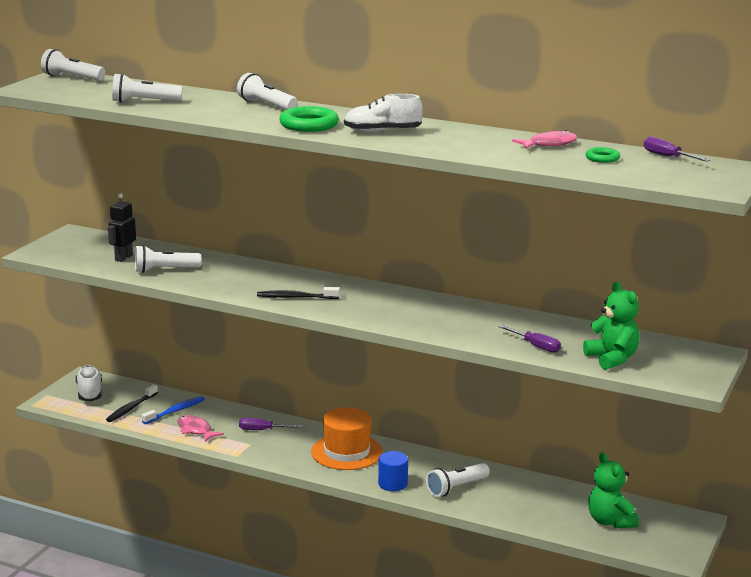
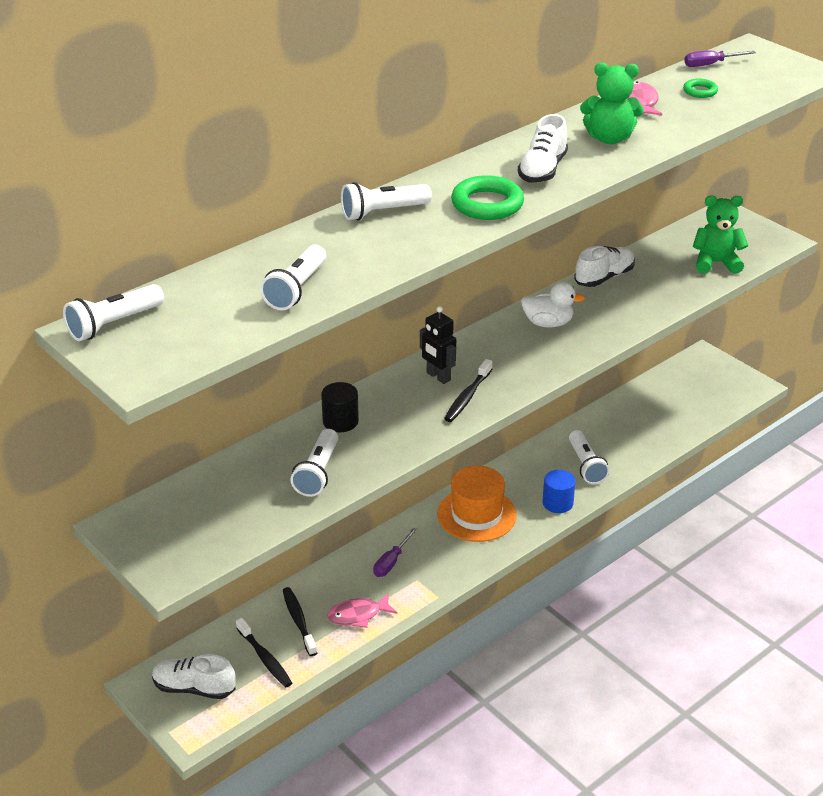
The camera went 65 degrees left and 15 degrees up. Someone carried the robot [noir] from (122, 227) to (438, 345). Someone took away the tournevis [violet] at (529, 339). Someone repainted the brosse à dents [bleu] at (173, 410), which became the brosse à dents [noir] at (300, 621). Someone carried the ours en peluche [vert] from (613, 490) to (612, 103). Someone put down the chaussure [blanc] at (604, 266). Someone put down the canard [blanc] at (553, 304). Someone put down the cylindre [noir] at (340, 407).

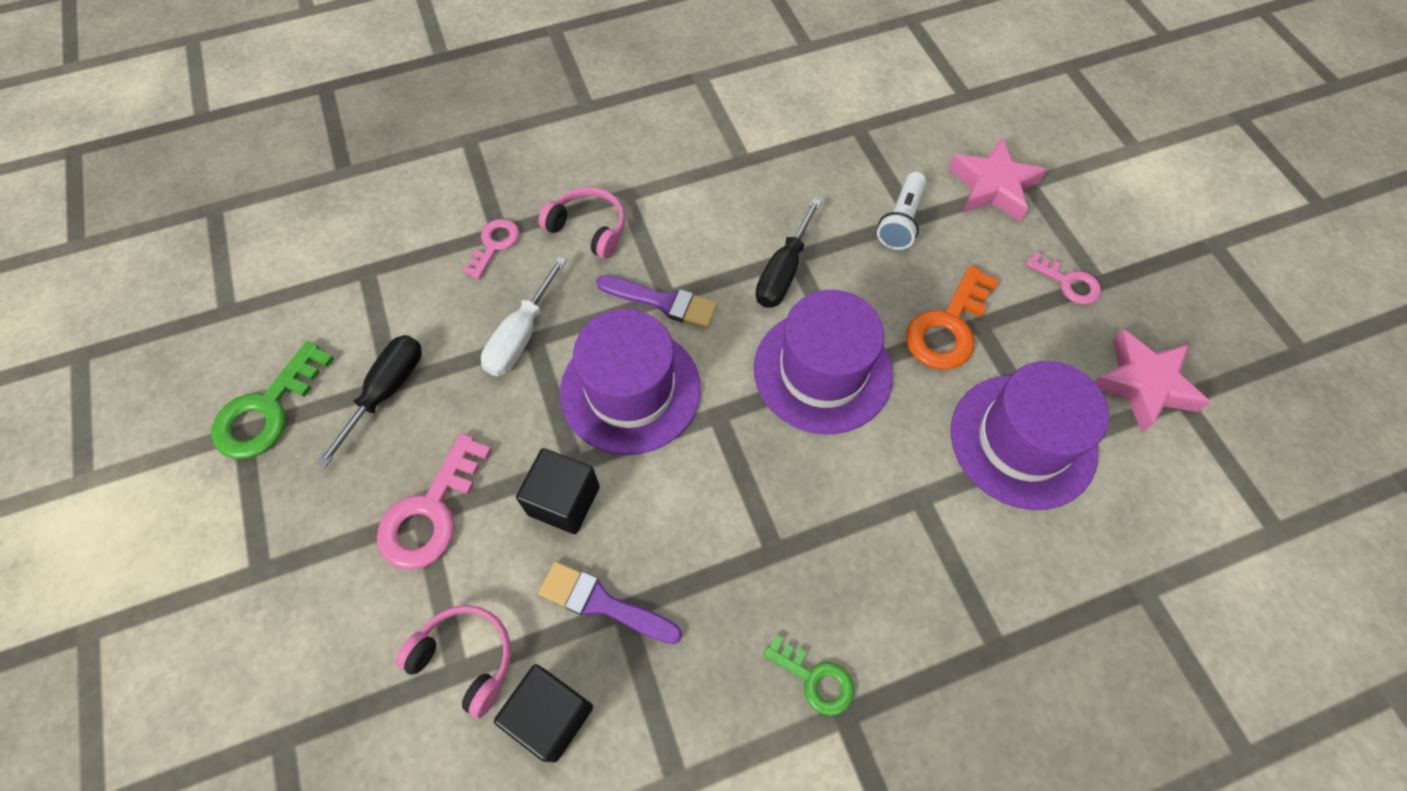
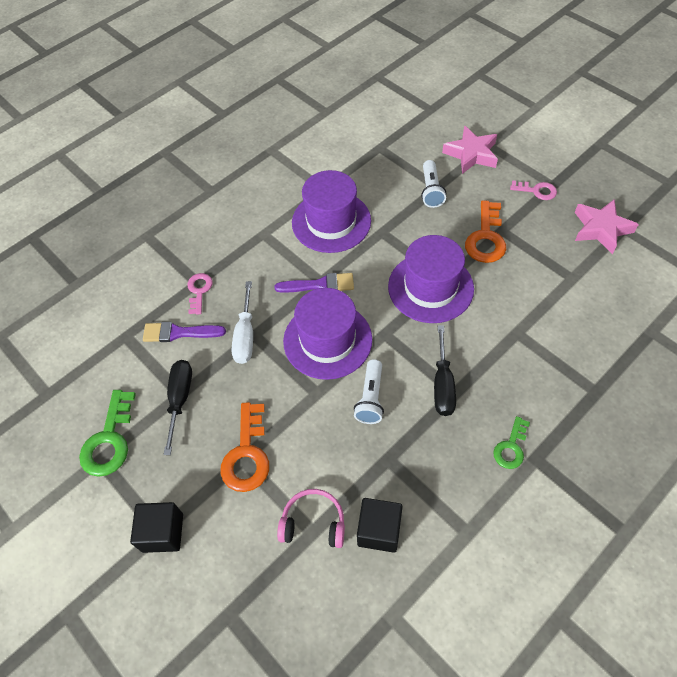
The camera went 20 degrees left and 5 degrees down. Someone took away the casque audio [rose] at (582, 223). Someone carried the tournevis [noir] from (788, 253) to (445, 371). Someone carried the chapeau [violet] from (1030, 435) to (331, 211). Someone repainted the clé [rose] at (434, 501), which became the clé [orange] at (244, 447). Someone carried the cube [noir] from (558, 491) to (156, 527). Someone carried the pinceau [violet] from (610, 602) to (184, 332). Someone rotated the clé [vert] at (808, 675) by 105 degrees clockwise. Someone put down the lampe de poche [blanc] at (369, 391).

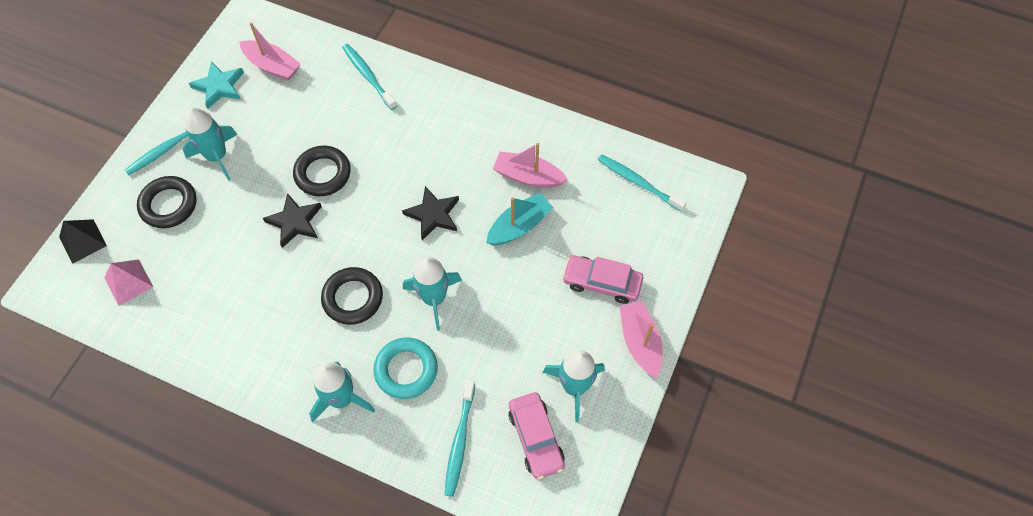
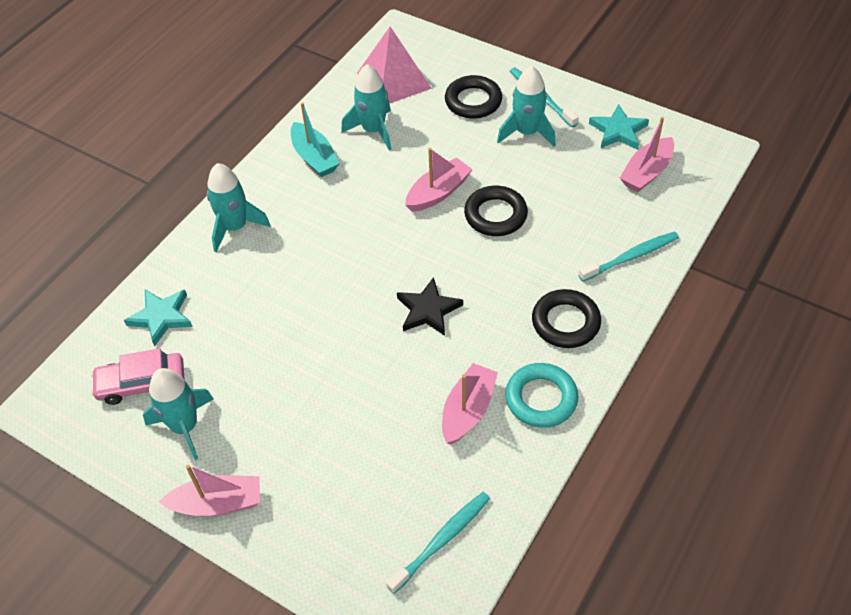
The camera went 100 degrees right and 10 degrees down. Someone swapped the étoile [noir] at (292, 220) for the bateau [rose] at (439, 180). Someone carried the bateau [turquoise] from (520, 219) to (315, 139). Someone took away the pyramide [noir] at (83, 241). Someone took away the voiture [rose] at (602, 279). Someone carried the fusée [turquoise] from (432, 293) to (366, 107). Someone scaled the pyramide [rose] at (128, 282) by 1.65. Someone carried the anneau [noir] from (352, 296) to (566, 318). Someone carried the anneau [turquoise] from (405, 368) to (541, 395). Someone swapped the brosse à dents [turquoise] at (459, 438) for the étoile [turquoise] at (158, 318).

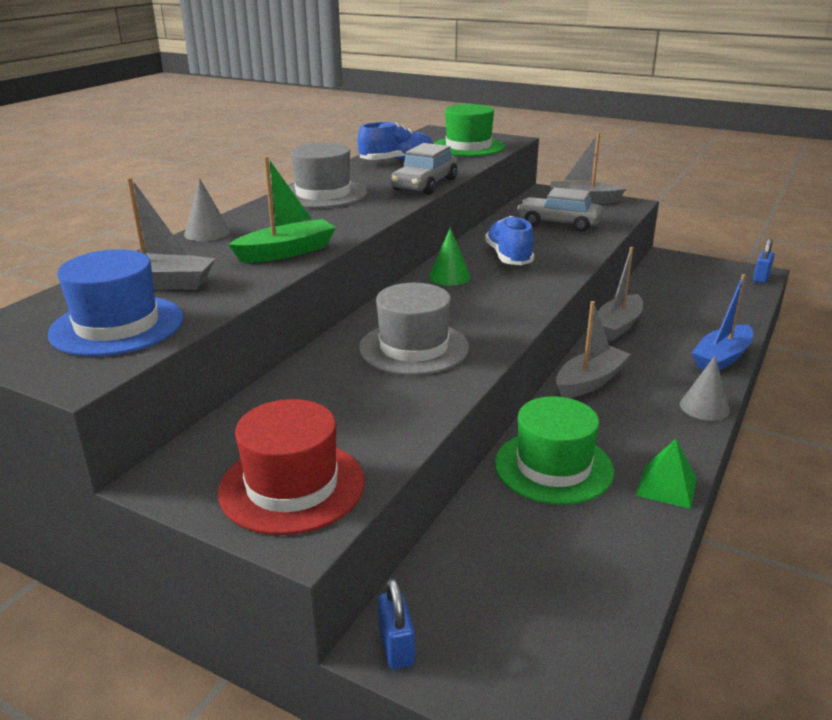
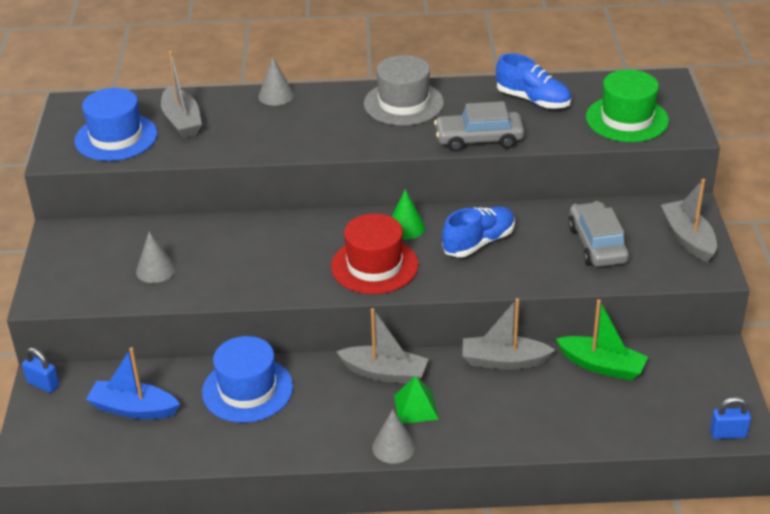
The camera went 60 degrees right and 10 degrees up. Someone carried the bateau [vert] from (282, 209) to (602, 340). Someone carried the bateau [bleu] from (722, 322) to (133, 383). Someone took away the chapeau [gris] at (414, 329). Someone repainted the chapeau [vert] at (554, 450), which became the chapeau [bleu] at (247, 379). Someone carried the chapeau [rouge] from (291, 467) to (375, 253). Someone carried the pyramide [vert] from (666, 474) to (416, 400). Someone rotated the cadenas [bleu] at (396, 624) by 75 degrees clockwise. Someone put down the cône [gris] at (156, 257).

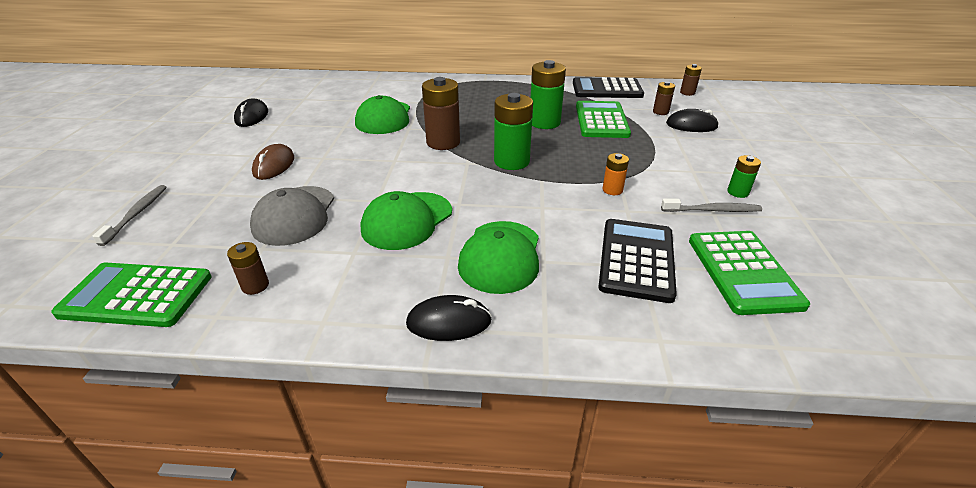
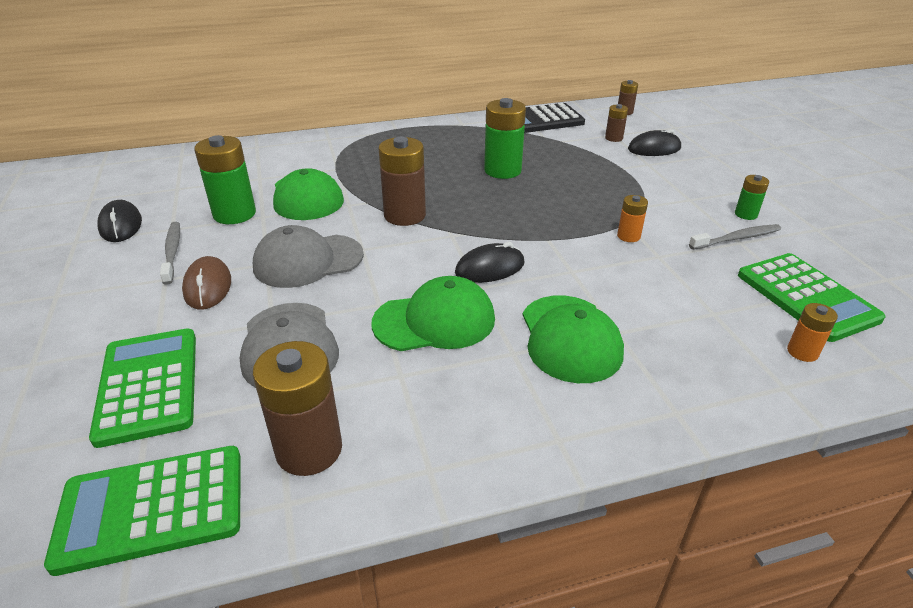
The camera went 20 degrees left and 0 degrees up. Someone carried the pile [vert] from (513, 131) to (225, 179). Someone carried the calculatrice [vert] from (603, 119) to (142, 388). Someone carried the brosse à dents [gris] from (129, 215) to (170, 253). Someone rotated the casquette [vert] at (406, 220) by 120 degrees counterclockwise. Someone took away the calculatrice [noir] at (637, 261). Someone scaled the pile [marron] at (248, 268) by 1.92. Someone carried the souris [noir] from (449, 318) to (490, 262). Someone put down the casquette [gris] at (308, 256). Someone put down the pile [orange] at (812, 332).

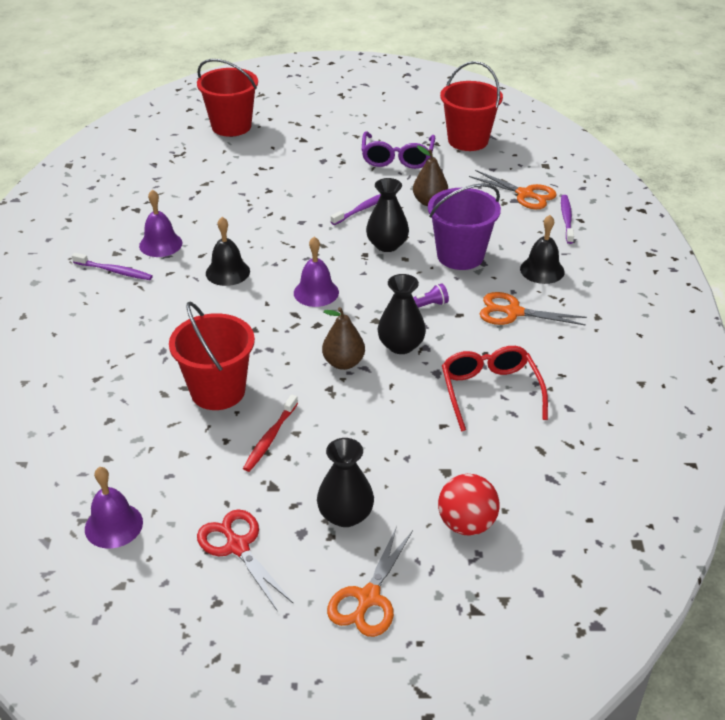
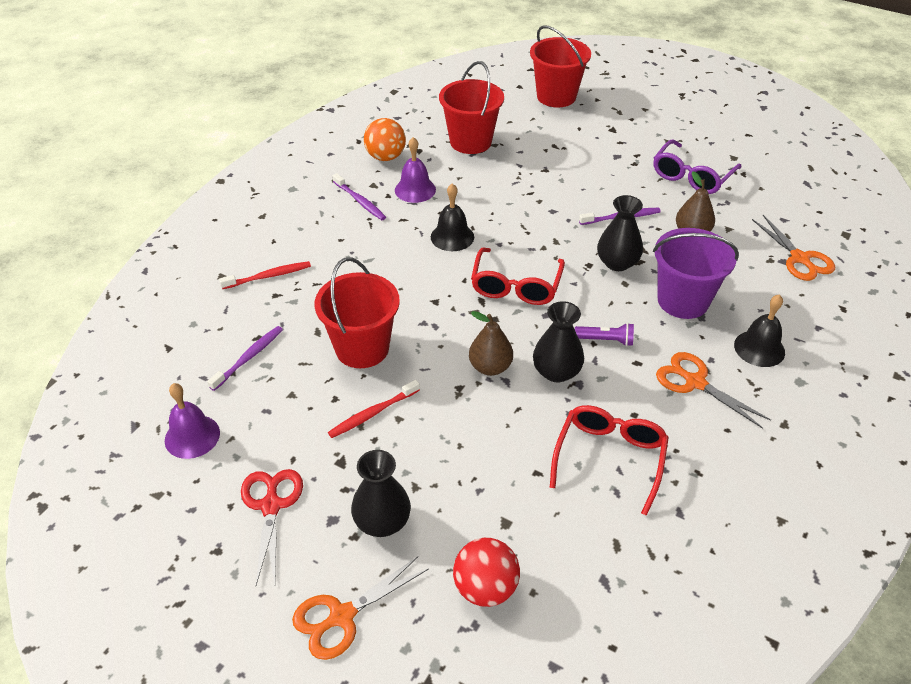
The camera went 30 degrees right and 5 degrees up. Someone carried the seau [rouge] from (471, 106) to (471, 107). Someone carried the brosse à dents [violet] from (567, 219) to (245, 358). Someone swapped the cloche [violet] at (316, 272) for the lunettes [rouge] at (518, 276). Someone put down the balle [orange] at (385, 139). Someone put down the brosse à dents [rouge] at (265, 275).

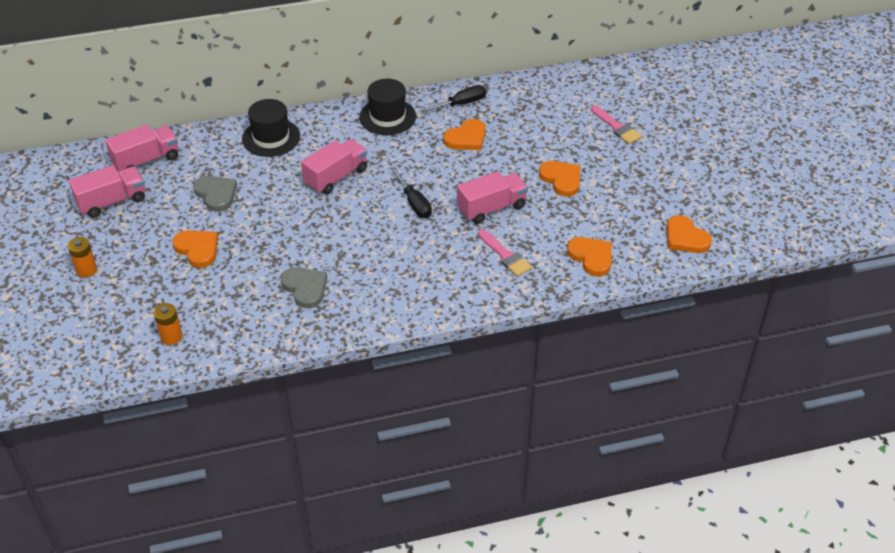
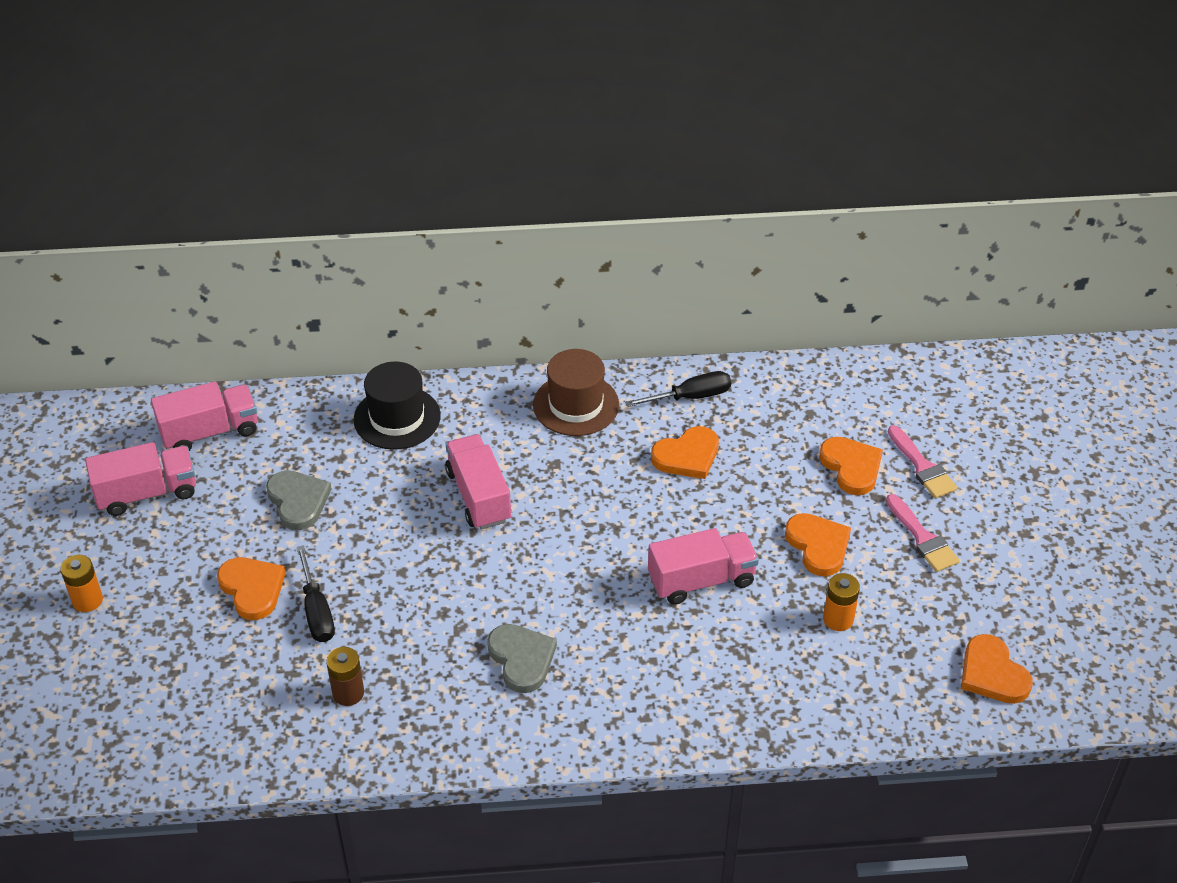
The camera went 10 degrees right and 0 degrees up. Someone repainted the chapeau [noir] at (387, 107), which became the chapeau [marron] at (576, 392). Someone rotated the camion [rose] at (334, 166) by 75 degrees counterclockwise. Someone carried the tournevis [noir] from (411, 192) to (315, 593). Someone carried the pinceau [rose] from (505, 253) to (923, 533). Someone carried the cœur [orange] from (589, 257) to (851, 466). Someone carried the cœur [gris] from (304, 287) to (522, 658). Someone carried the pile [orange] from (168, 324) to (841, 602). Someone put down the pile [marron] at (345, 676).

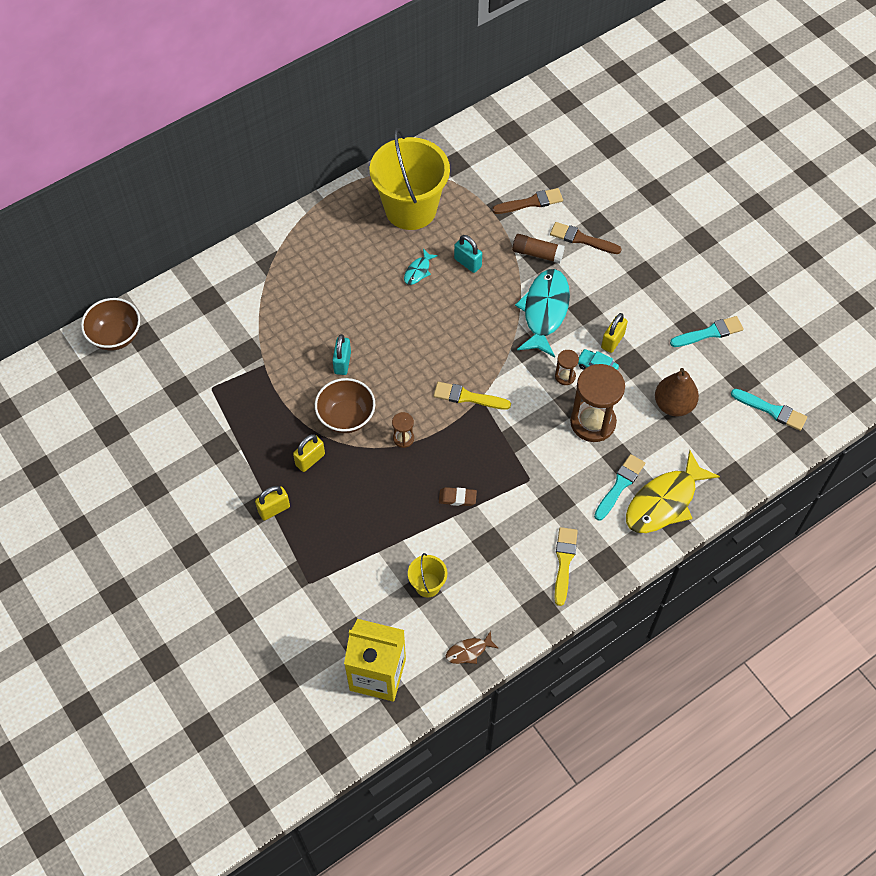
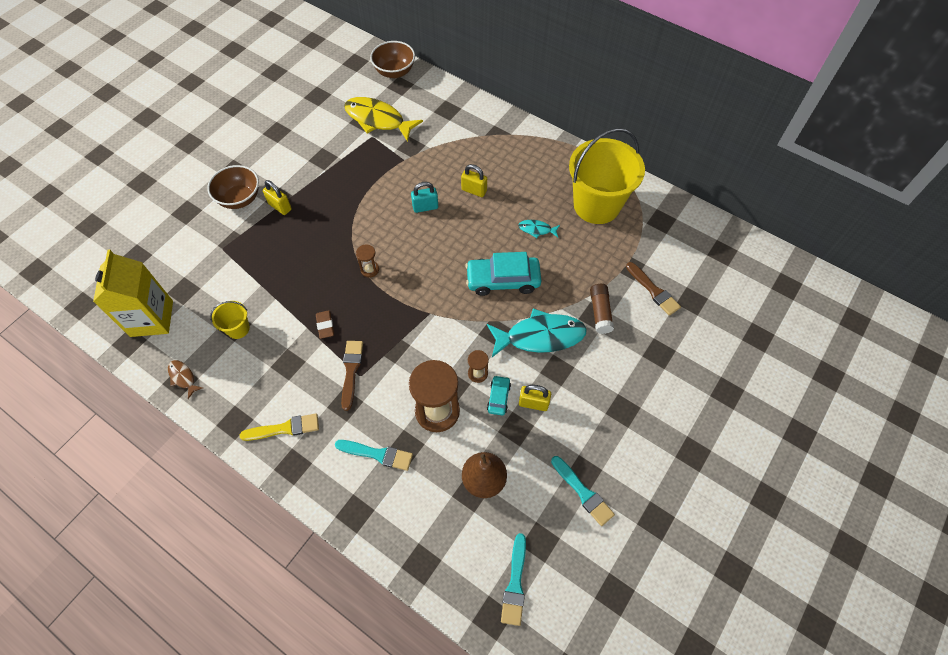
The camera went 70 degrees right and 0 degrees up. Someone carried the pinceau [marron] from (586, 238) to (352, 376). Someone took away the cadenas [turquoise] at (468, 254). Someone carried the bol [marron] from (345, 405) to (233, 187). Someone took away the pinceau [jaune] at (472, 396). Someone carried the cadenas [jaune] from (309, 453) to (474, 180). Someone carried the poisson [jaune] from (673, 491) to (383, 119). Someone put down the voiture [turquoise] at (503, 274).

